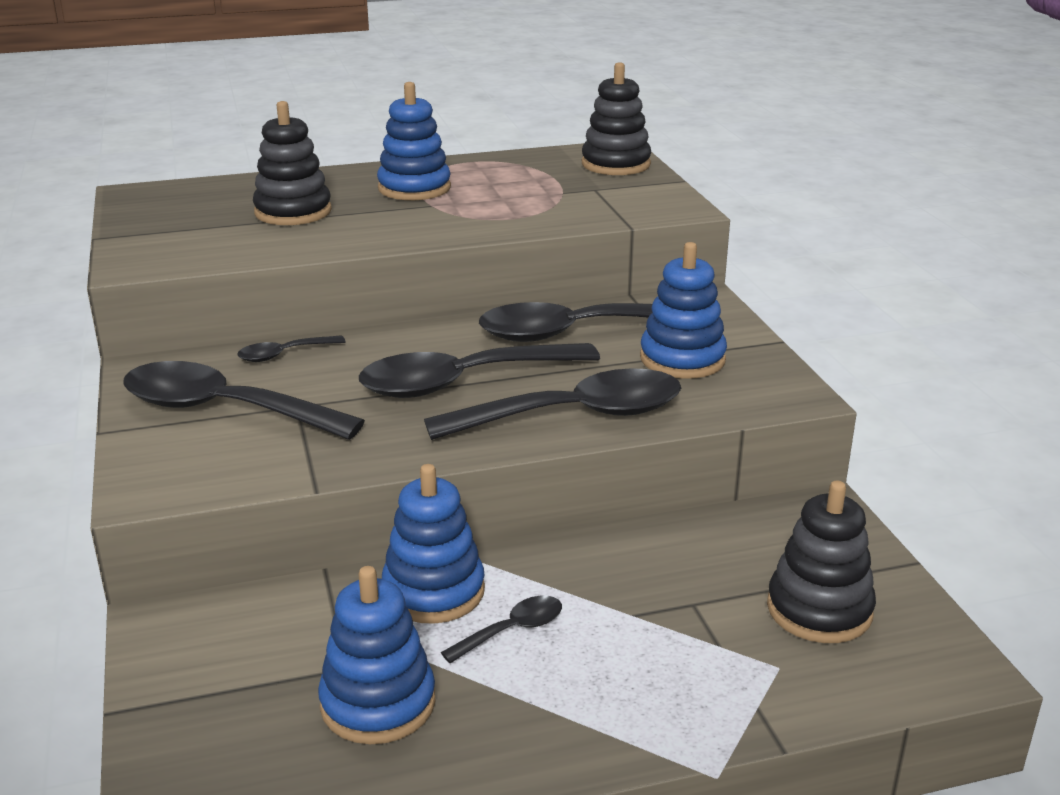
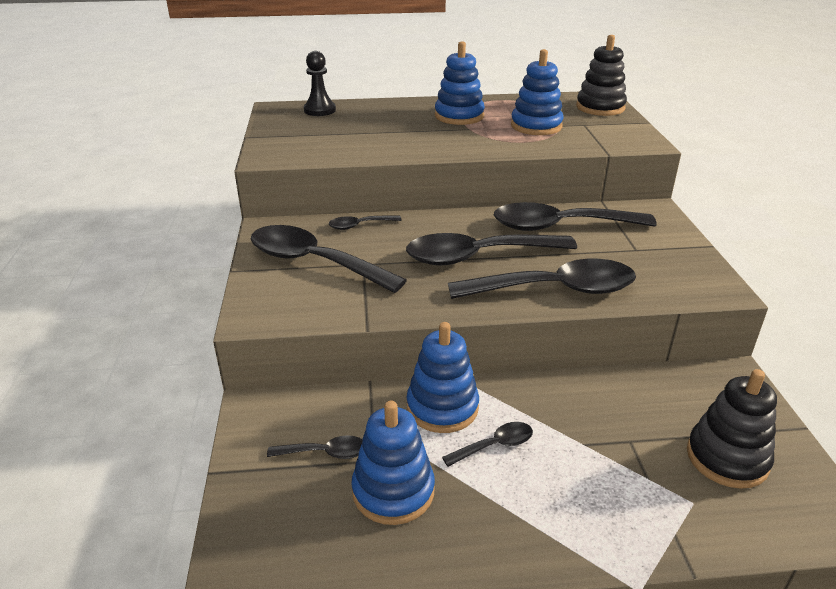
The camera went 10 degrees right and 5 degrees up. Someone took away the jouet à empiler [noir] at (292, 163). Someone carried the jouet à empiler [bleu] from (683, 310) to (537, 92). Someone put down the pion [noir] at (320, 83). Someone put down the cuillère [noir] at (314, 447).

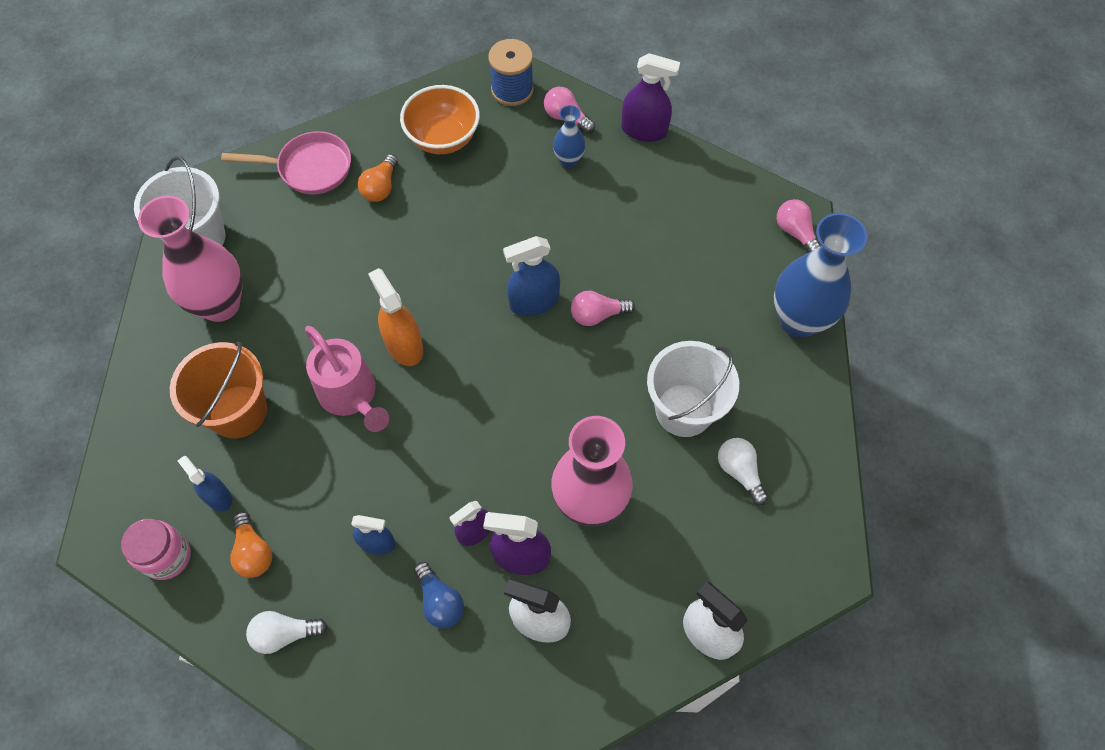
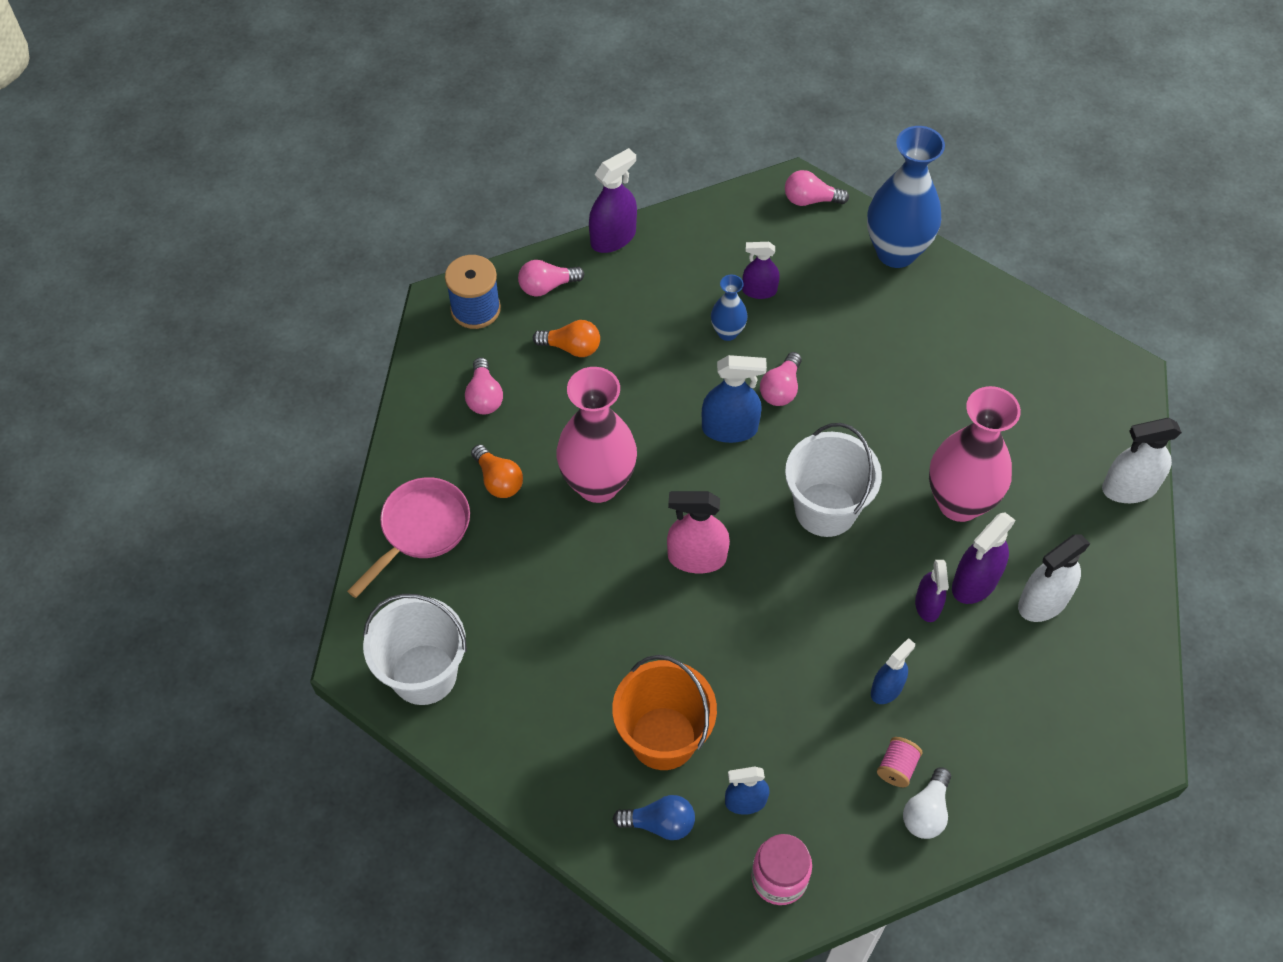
The camera went 55 degrees left and 5 degrees down. Someone swapped the bol [orange] at (440, 119) for the ampoule [rose] at (484, 386). Someone carried the vase [bleu] from (569, 136) to (729, 308). Someone carried the vase [rose] from (190, 259) to (596, 435). Someone rotated the vaporisateur [bleu] at (531, 276) by 105 degrees counterclockwise. Someone repainted the vaporisateur [orange] at (395, 317), which became the vaporisateur [rose] at (698, 532). Someone took away the arrosoir [rose] at (347, 379). Someone carried the seau [blanc] from (693, 389) to (833, 480). Someone took away the ampoule [blanc] at (743, 471). Someone carried the ampoule [orange] from (251, 545) to (566, 338). Someone carried the ampoule [bleu] from (439, 595) to (654, 817). Someone put down the vaporisateur [violet] at (761, 270). Someone put down the bobine [rose] at (900, 762).

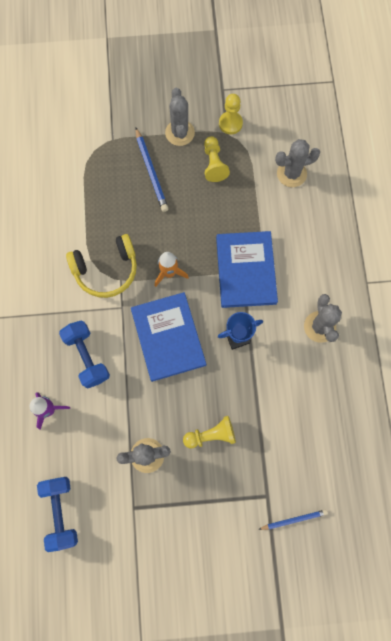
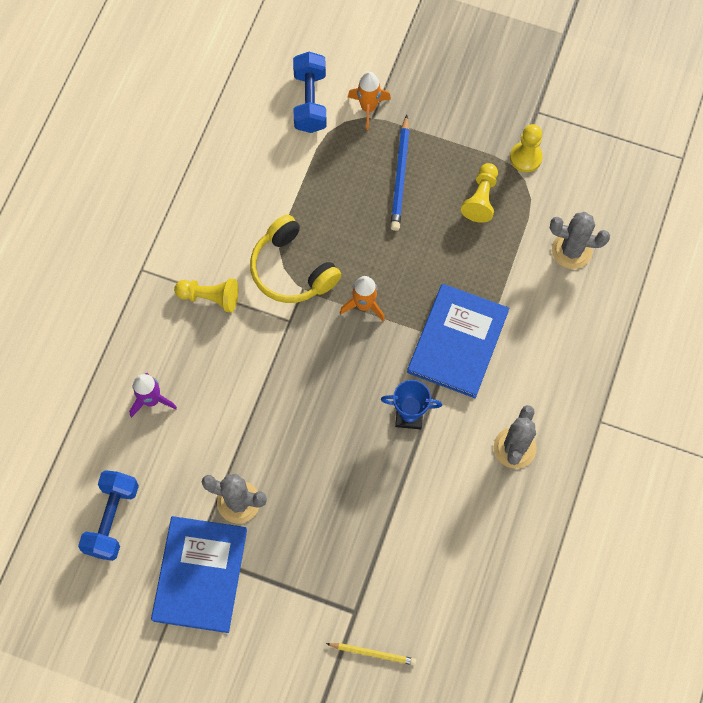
The camera went 25 degrees right and 5 degrees down. Someone took away the cactus [gris] at (180, 117). Someone rotated the casque audio [jaune] at (101, 266) by 45 degrees clockwise. Someone carried the livre [bleu] from (168, 337) to (199, 574). Someone carried the haltère [bleu] from (84, 354) to (310, 92). Someone carried the pion [jaune] from (209, 432) to (206, 295). Someone repainted the crayon [bleu] at (293, 520), which became the crayon [jaune] at (371, 654). Someone put down the fusée [orange] at (369, 101).

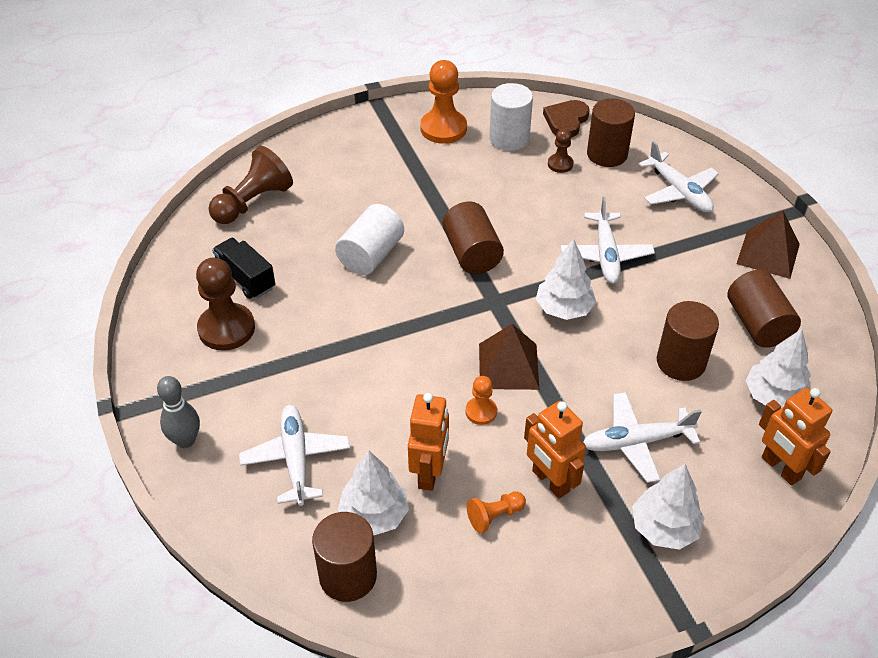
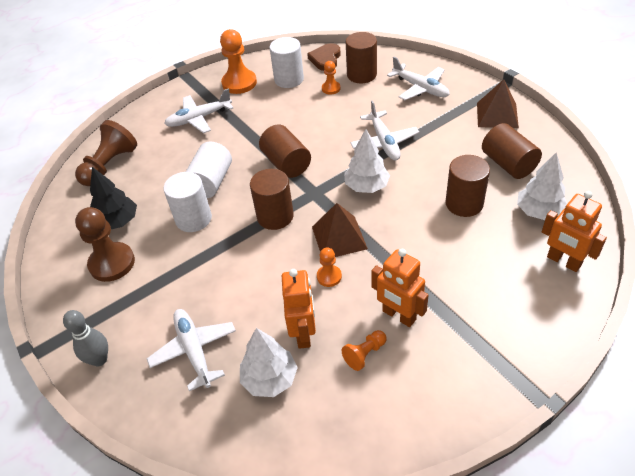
The camera went 10 degrees left and 0 degrees up. Someone repainted the pion [marron] at (561, 151), which became the pion [orange] at (331, 78). Someone swapped the camion [noir] at (243, 268) for the arbre [noir] at (113, 198). Someone carried the avion [blanc] from (642, 437) to (198, 110). Someone took away the arbre [blanc] at (668, 507). Someone carried the cylindre [marron] from (344, 557) to (272, 199). Someone put down the cylindre [blanc] at (187, 202).

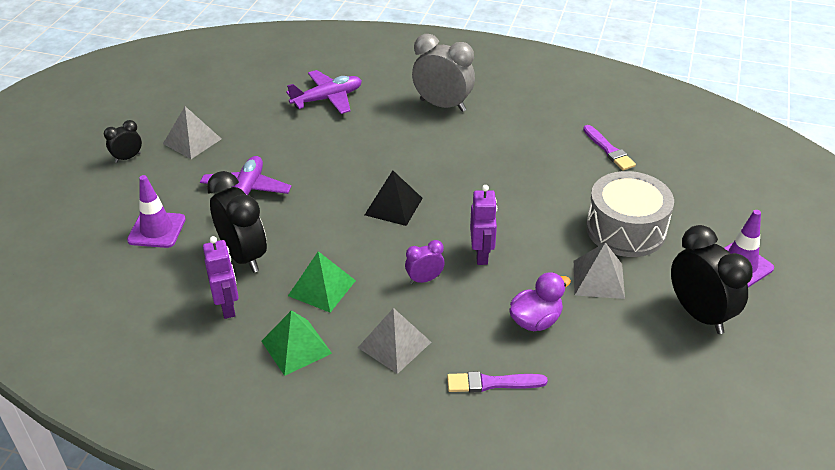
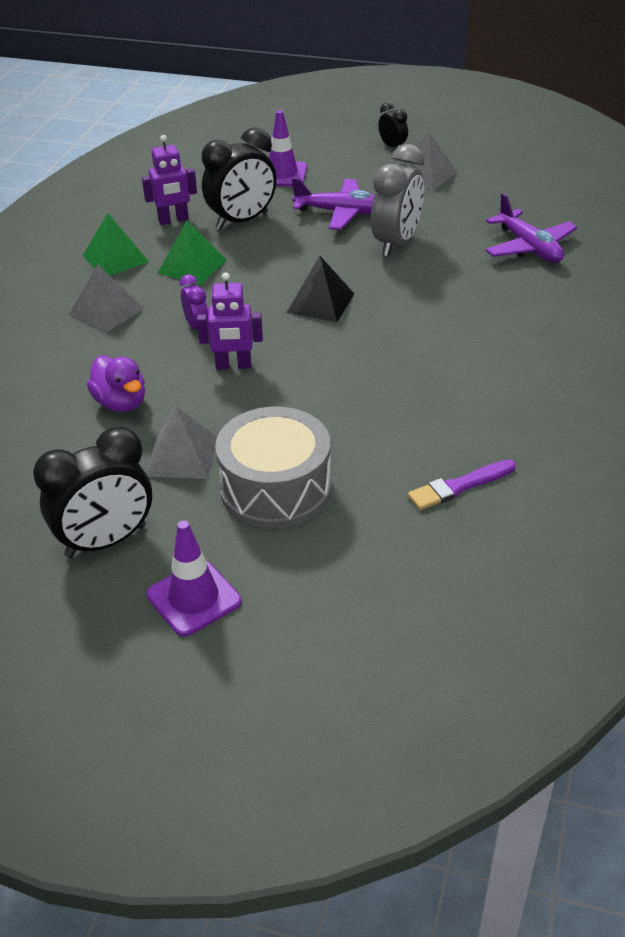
The camera went 90 degrees right and 0 degrees up. Someone carried the réveil [gris] from (443, 73) to (397, 200). Someone took away the pinceau [violet] at (497, 382).

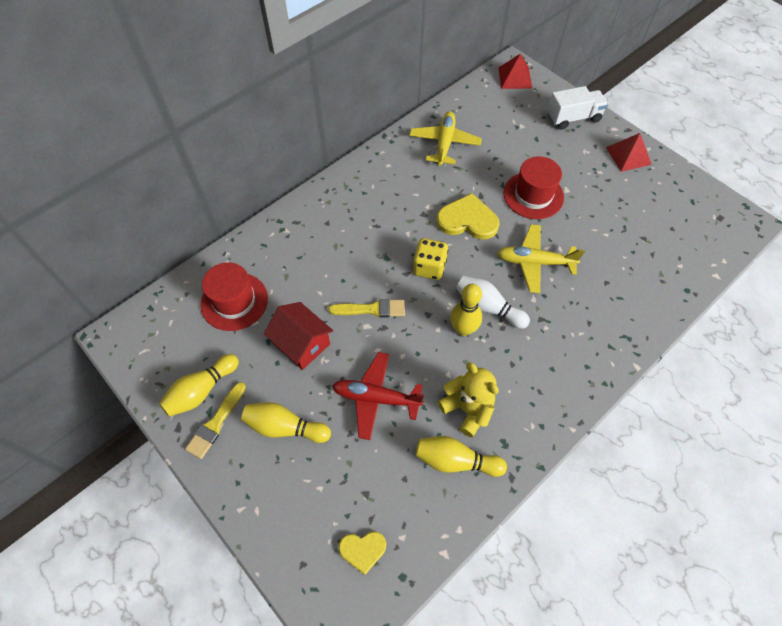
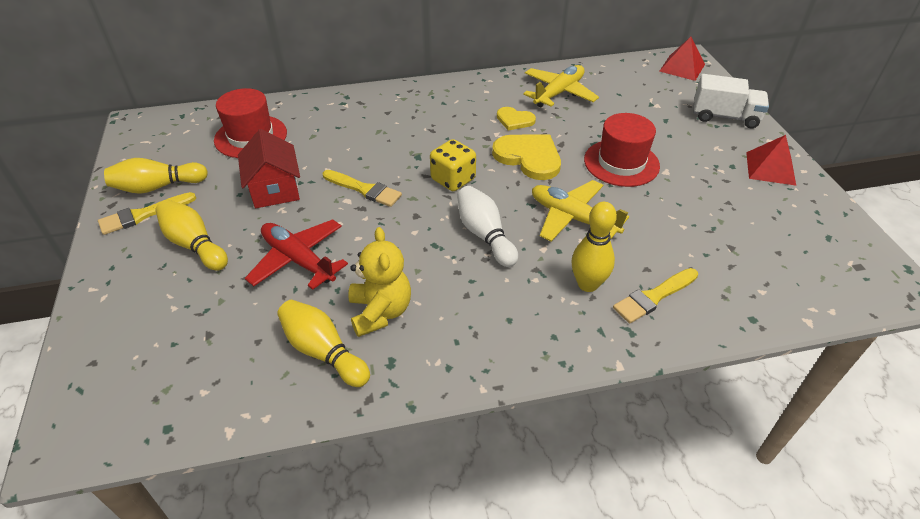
The camera went 30 degrees right and 15 degrees down. Someone carried the quille [jaune] from (466, 310) to (594, 247). Someone carried the cœur [jaune] from (362, 553) to (516, 118). Someone put down the pinceau [jaune] at (655, 295).

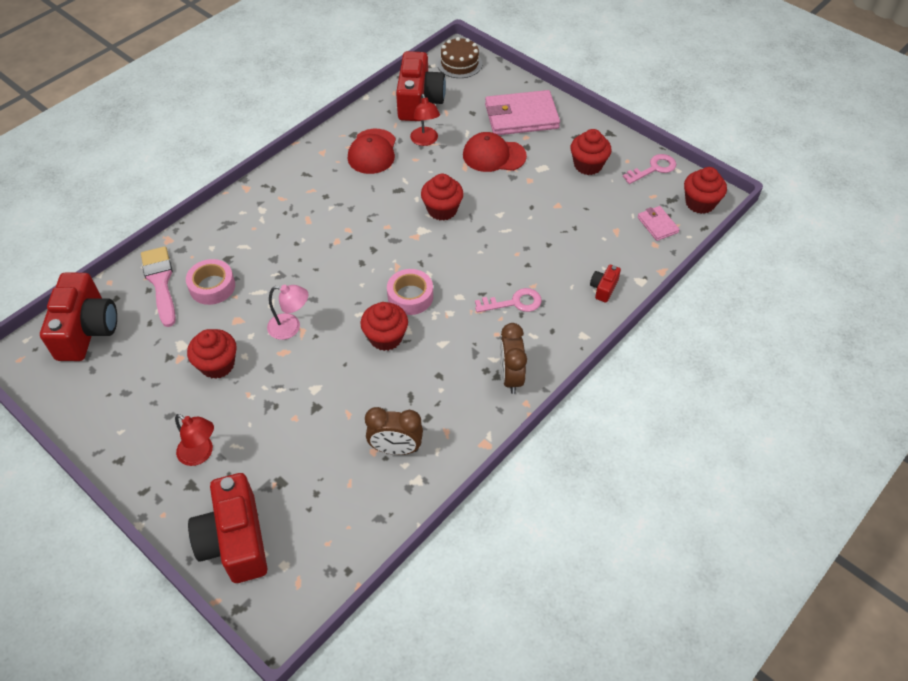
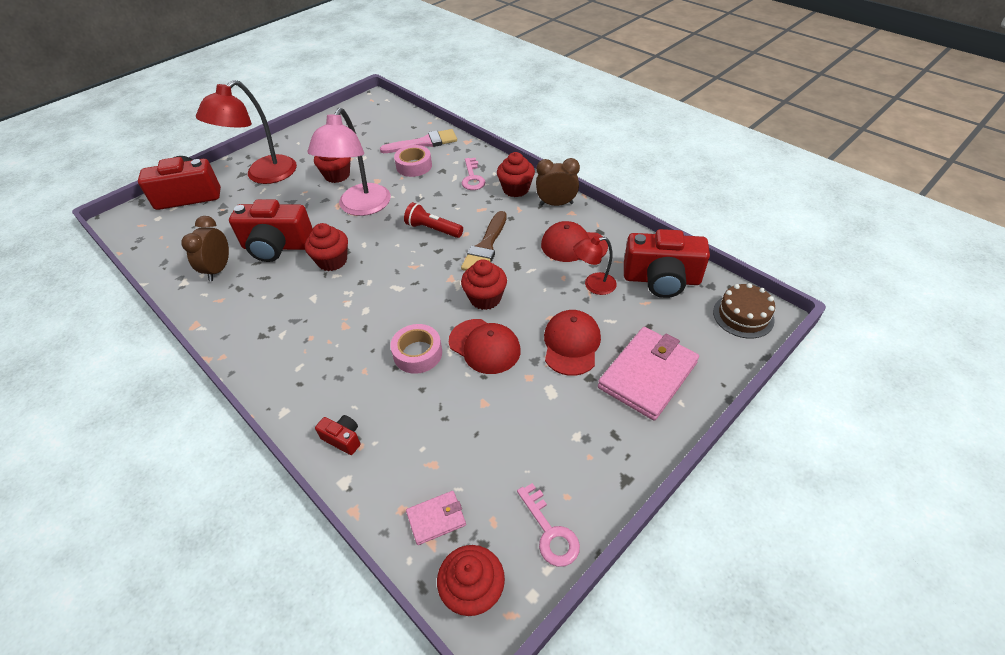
The camera went 95 degrees right and 5 degrees down. Someone rotated the portefeuille [rose] at (522, 112) by 45 degrees clockwise. Someone carried the muffin [rouge] from (591, 152) to (516, 174). Someone carried the ruban adhésif [rose] from (410, 292) to (416, 349). Someone carried the appareil photo [rouge] from (78, 317) to (271, 230). Someone scaled the lampe [rose] at (287, 312) by 1.93. Someone carried the clé [rose] from (508, 300) to (473, 174). Someone carried the réveil [marron] from (513, 358) to (558, 182). Someone scaled the lampe [rouge] at (194, 440) by 1.93. Someone put down the lampe de poche [rouge] at (433, 220). Someone put down the pinceau [marron] at (484, 241). Someone put down the casquette [rouge] at (485, 346).

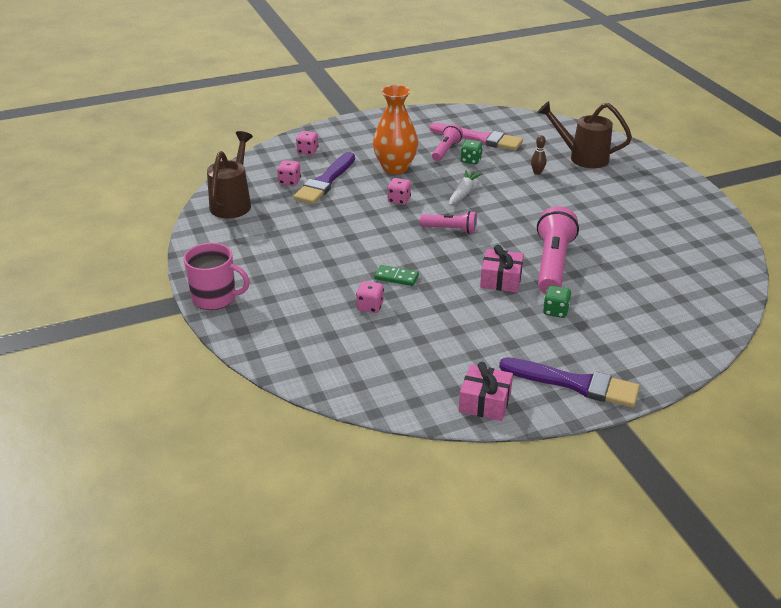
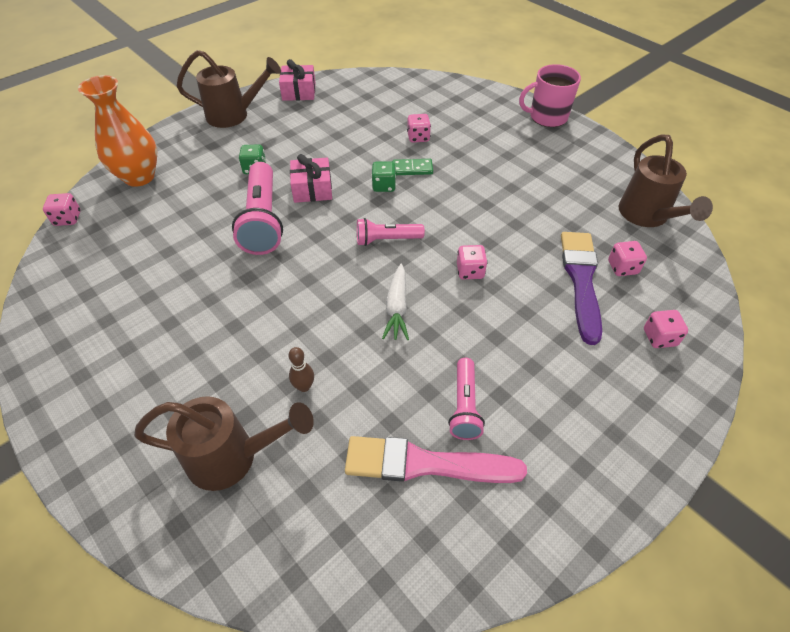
The camera went 160 degrees right and 15 degrees up. Someone carried the vase [orange] from (395, 129) to (117, 131). Someone carried the dé [vert] from (472, 151) to (383, 177). Someone swapped the pinceau [violet] at (569, 382) for the arrosoir [marron] at (228, 89). Someone put down the dé [rose] at (62, 209).

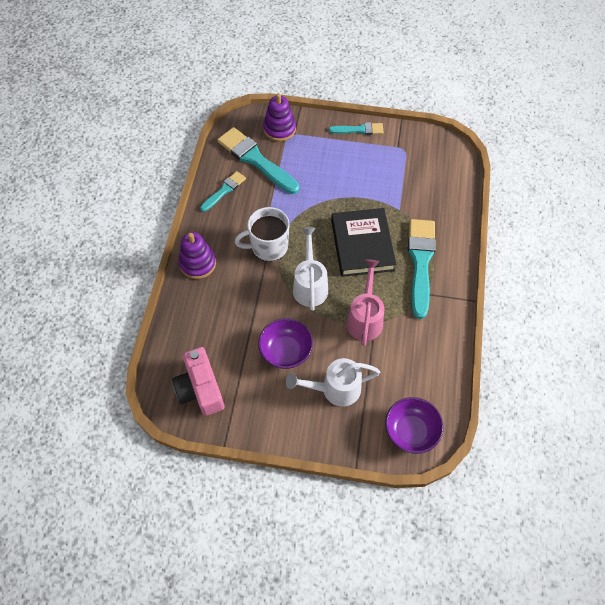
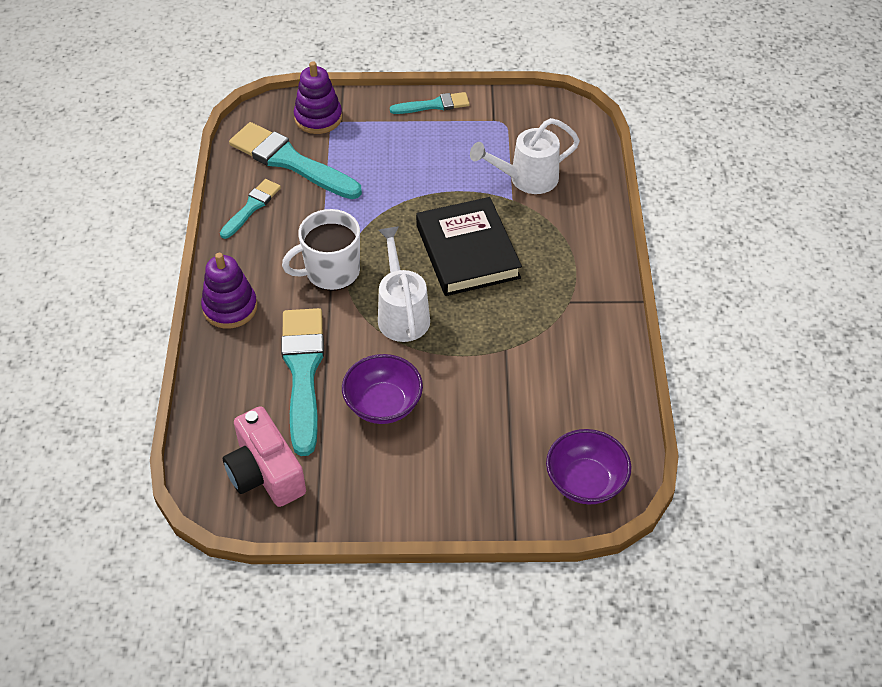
The camera went 10 degrees left and 10 degrees down. Someone carried the pinceau [turquoise] from (422, 269) to (302, 382). Someone took away the arrosoir [rose] at (365, 302). Someone carried the arrosoir [blanc] from (333, 382) to (525, 156).

